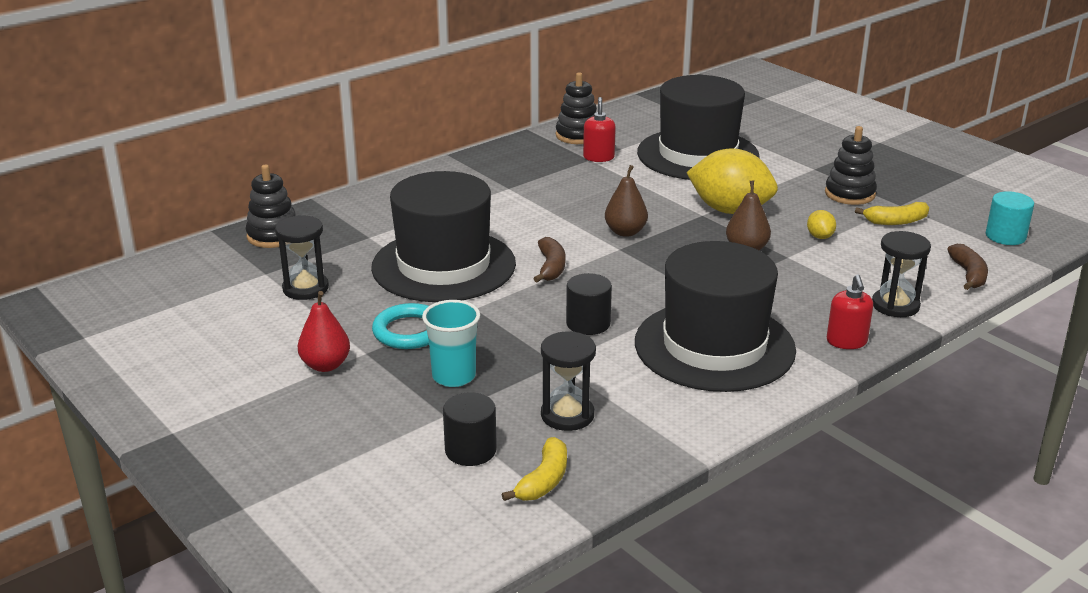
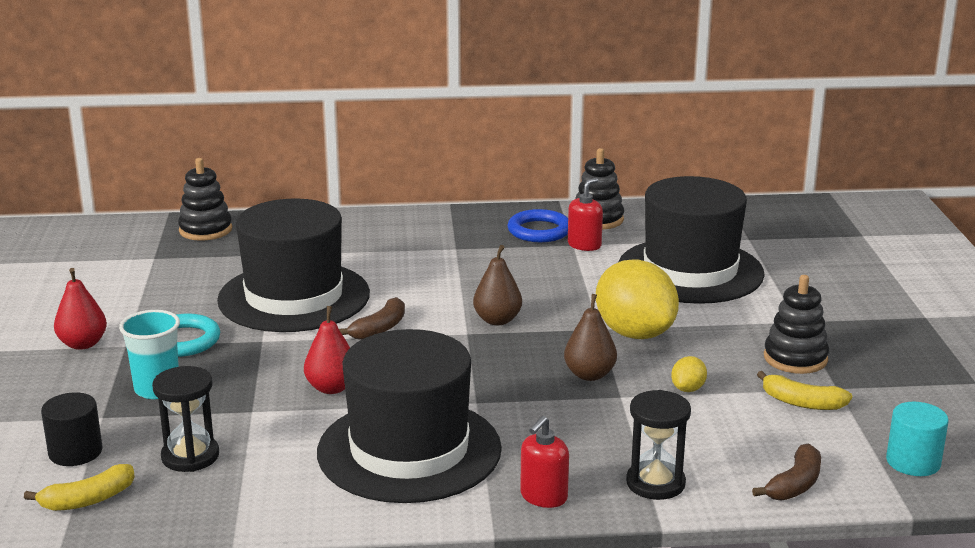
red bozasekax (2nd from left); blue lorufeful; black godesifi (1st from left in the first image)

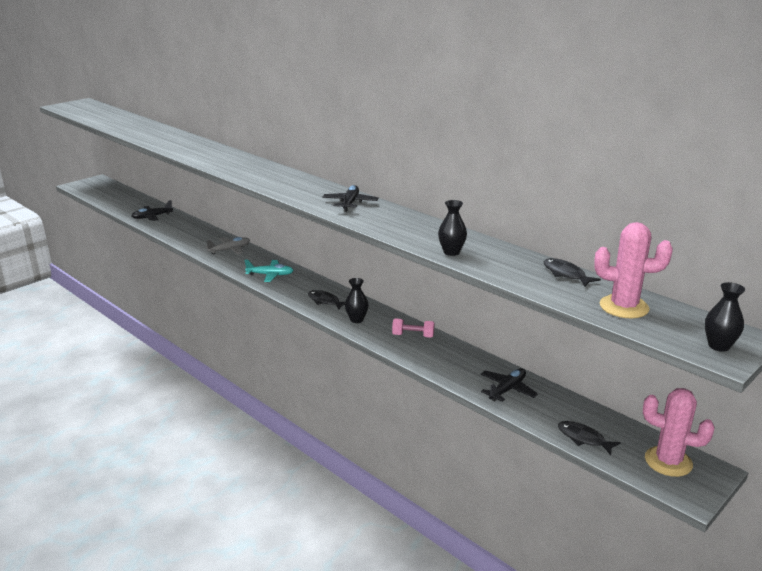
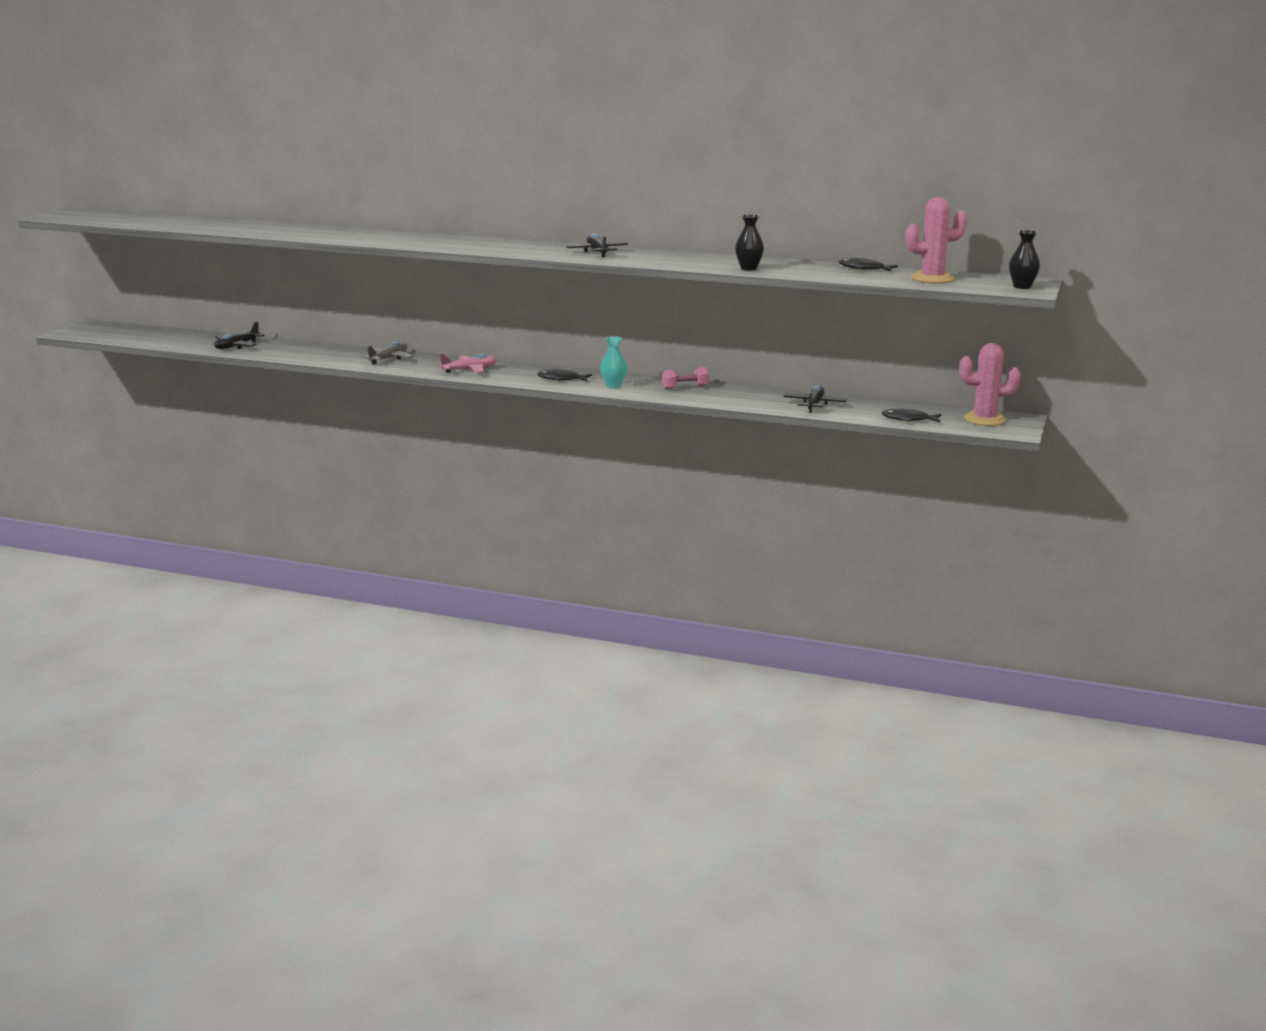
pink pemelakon; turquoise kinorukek

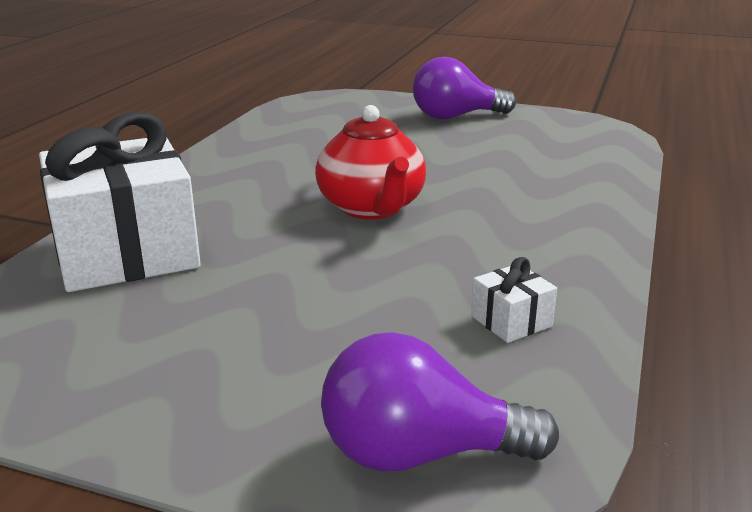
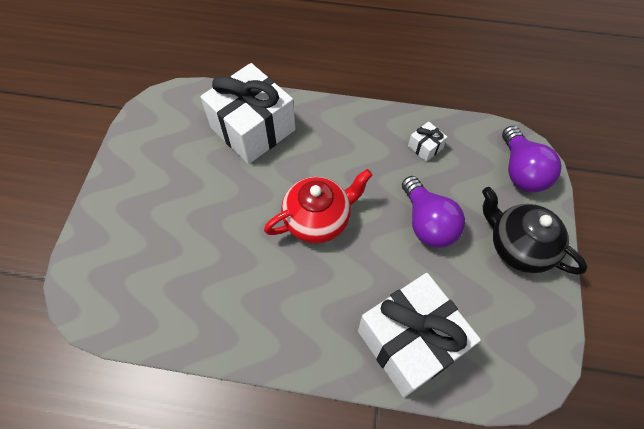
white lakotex (1st from left); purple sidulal (1st from left); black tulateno

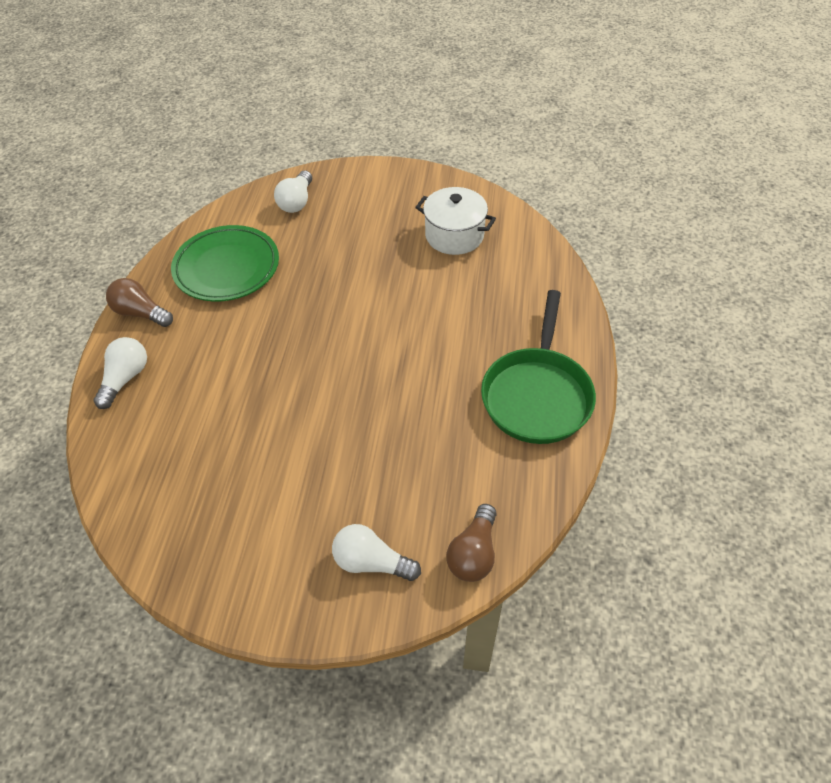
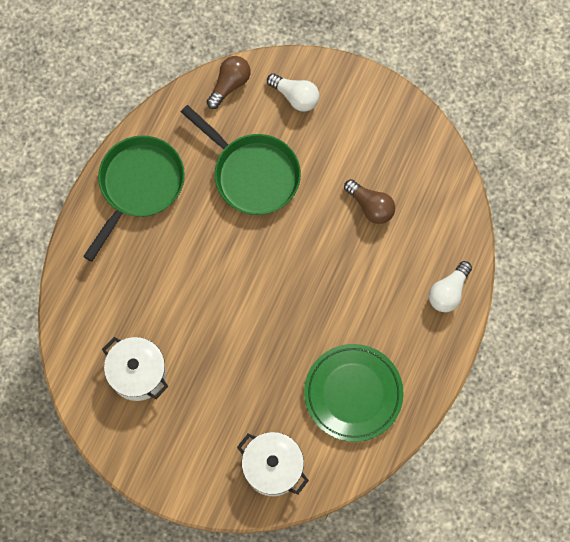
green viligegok (2nd from left); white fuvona (2nd from left); brown sidulal (2nd from left)

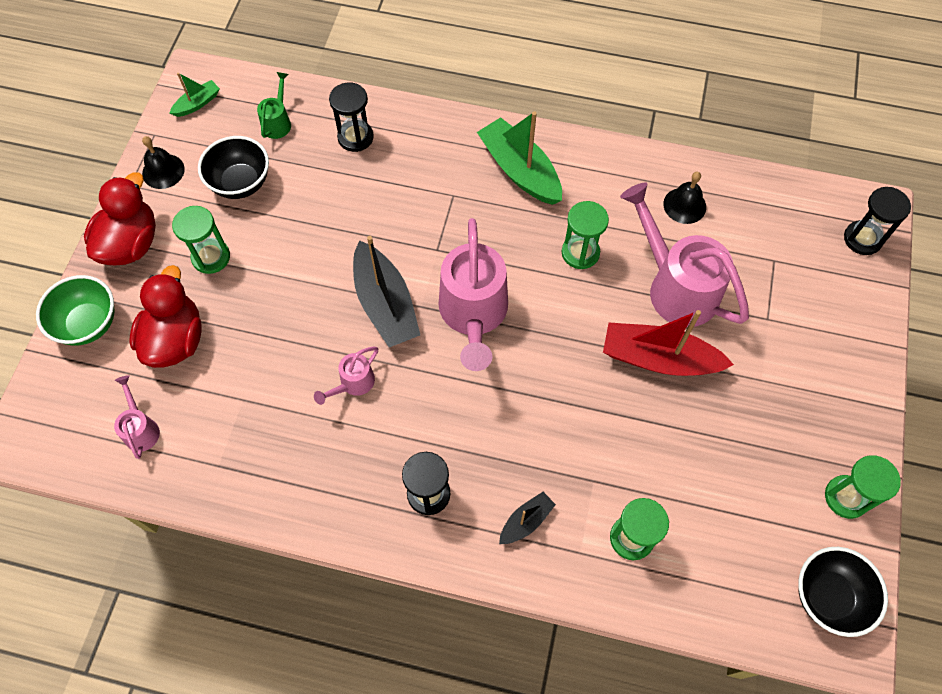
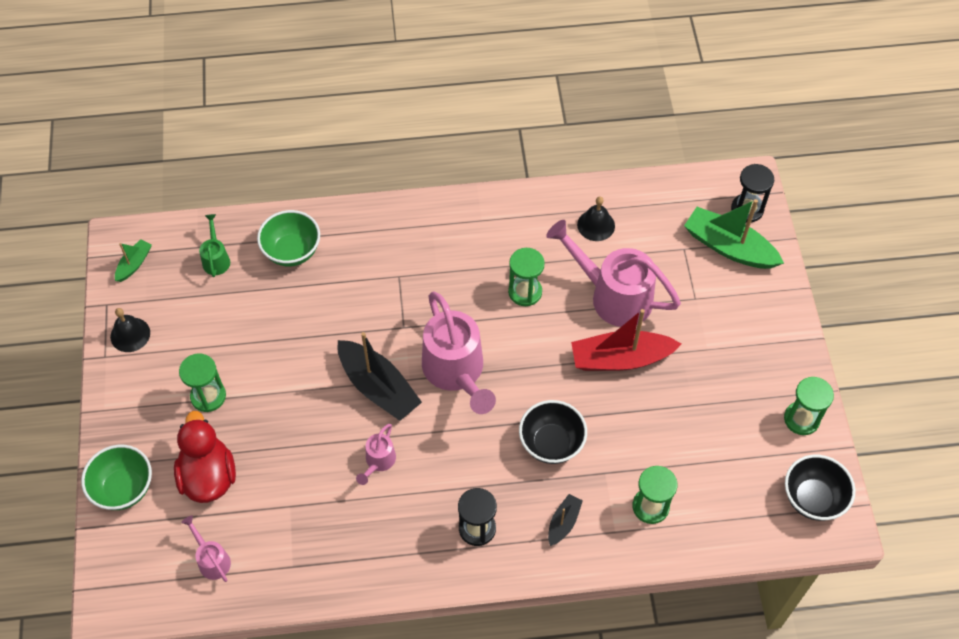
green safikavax (2nd from left); black safikavax (1st from left); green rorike (2nd from left); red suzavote (1st from left in the first image)

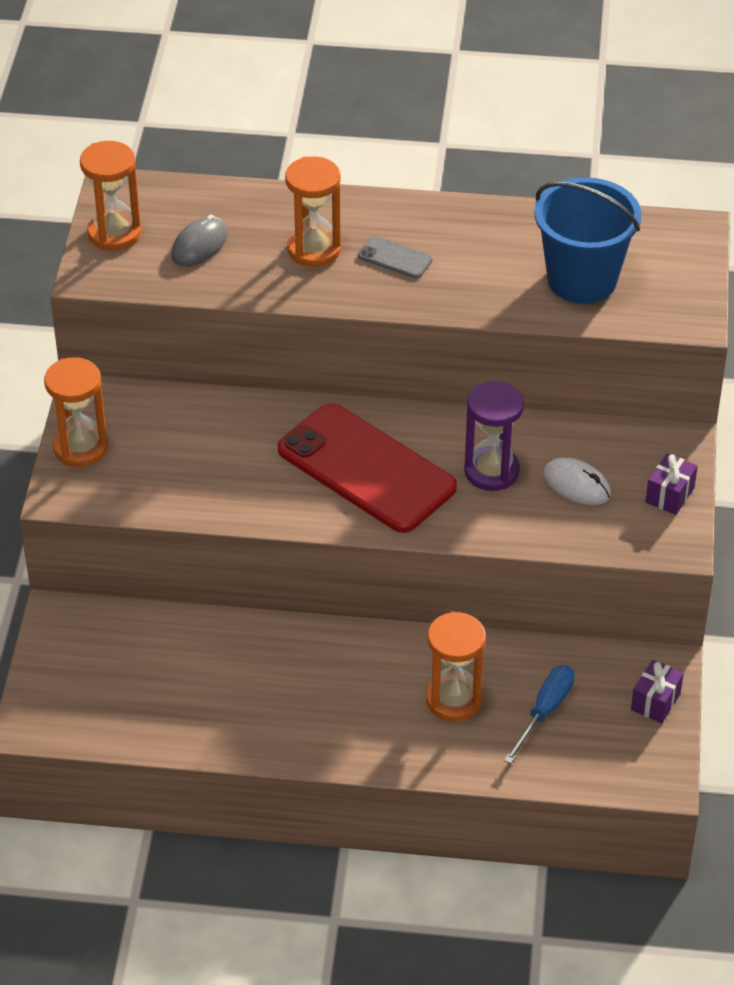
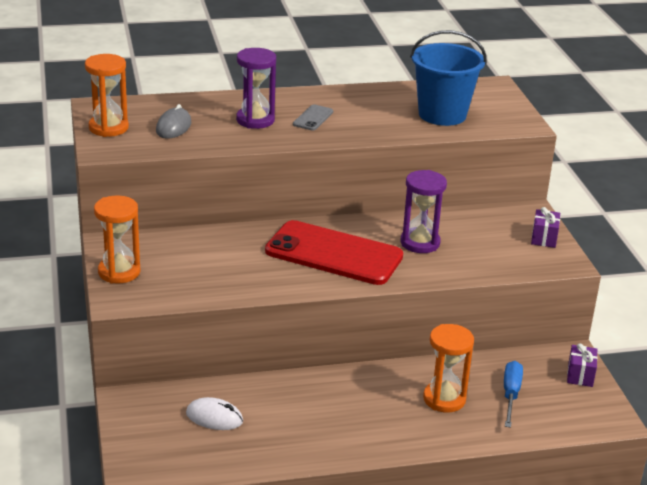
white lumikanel; purple godesifi (1st from left); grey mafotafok

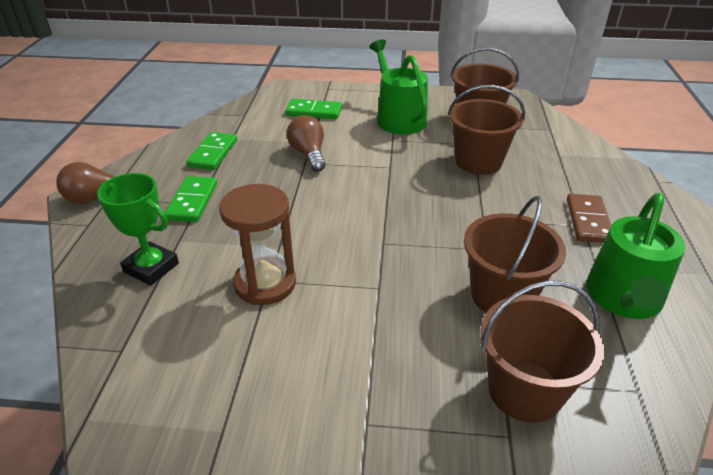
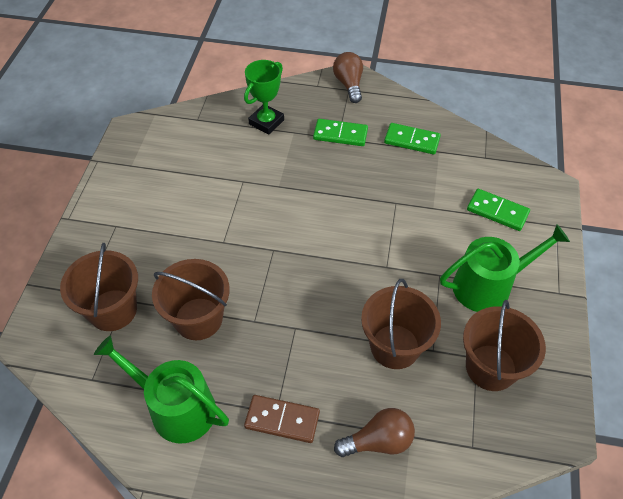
brown sidulal (2nd from left); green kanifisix (3rd from left); brown godesifi

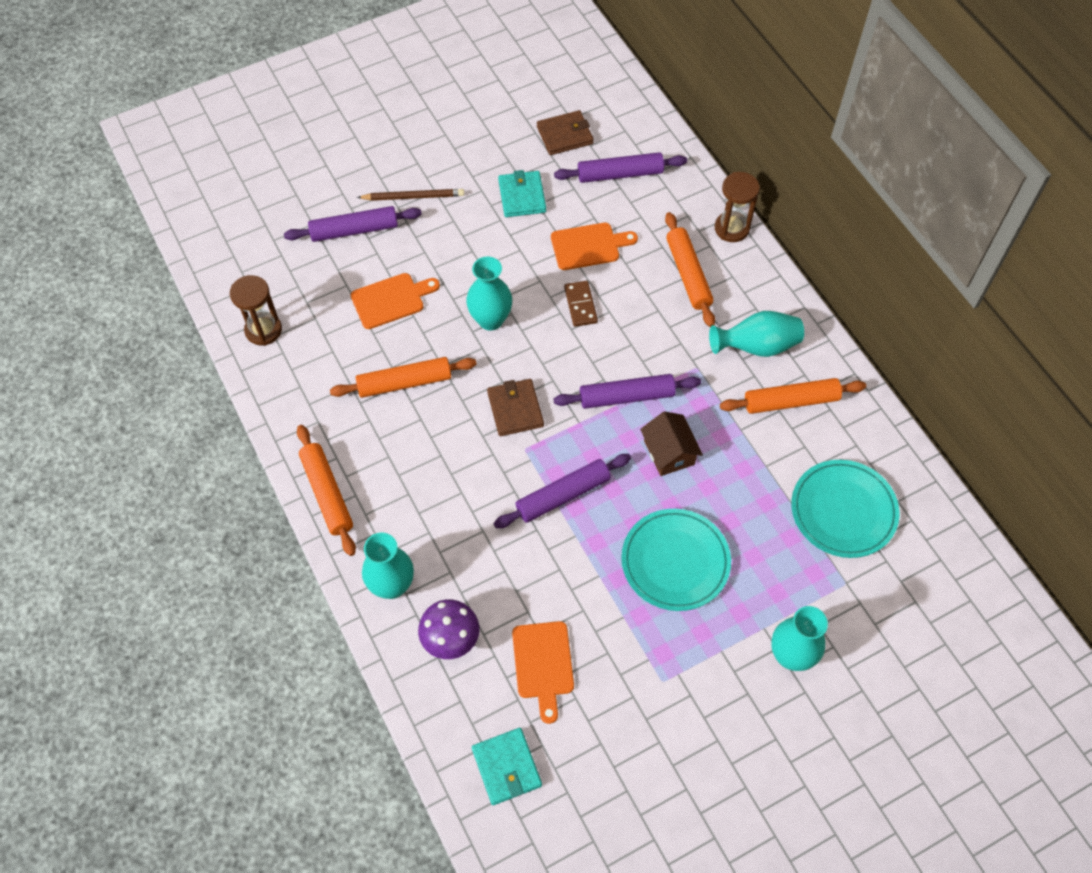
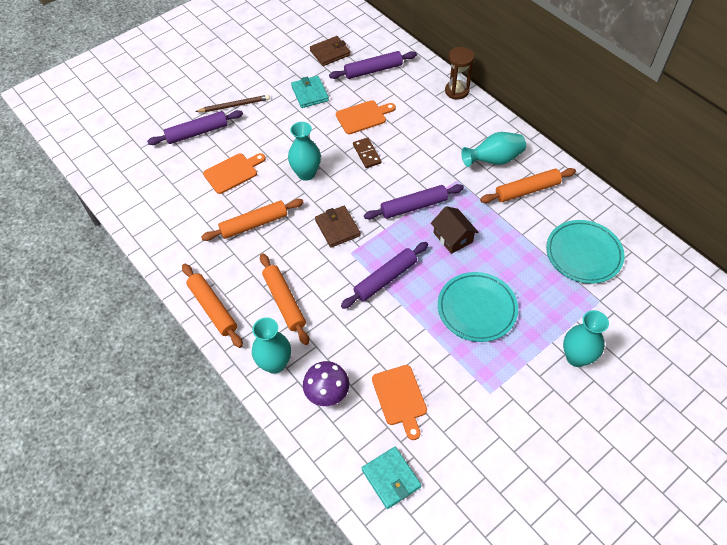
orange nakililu (3rd from left); brown godesifi (1st from left in the first image)

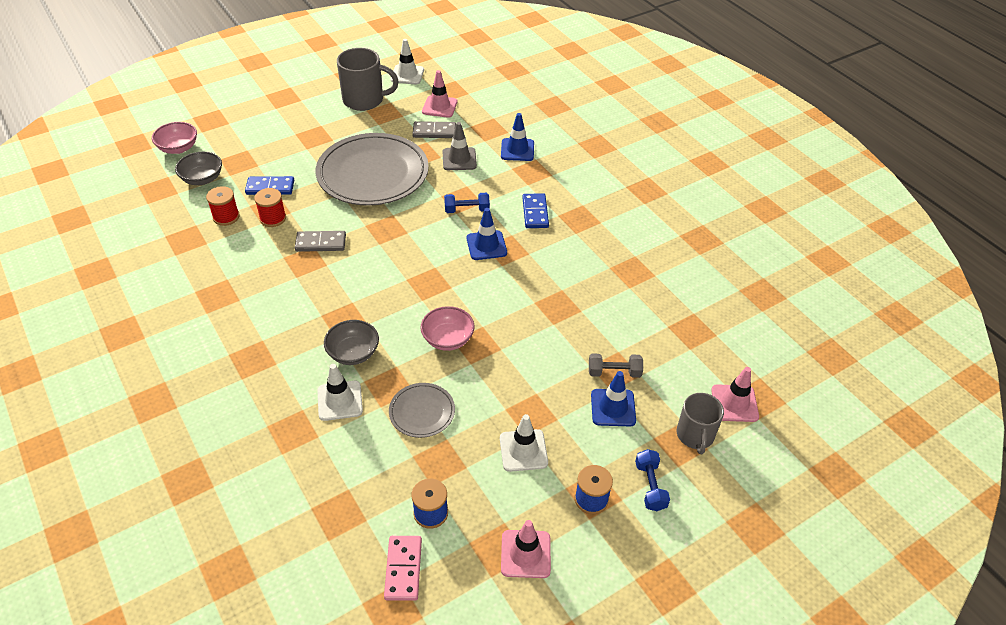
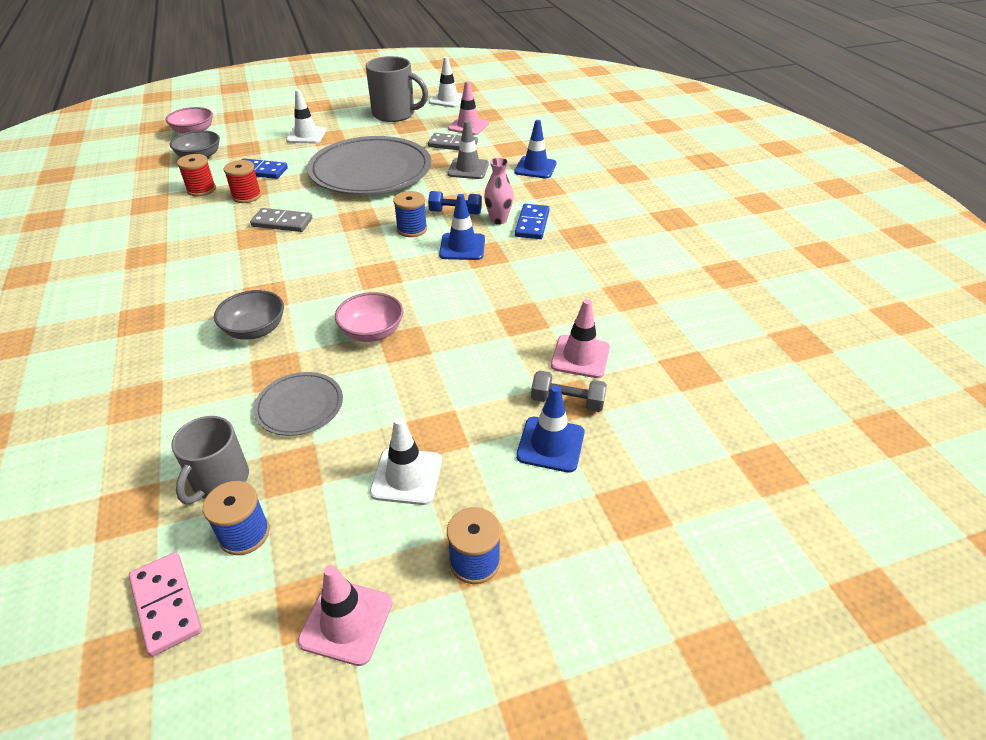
pink kanifisix; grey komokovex (1st from left); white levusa (1st from left); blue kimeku (2nd from left); pink kinorukek; pink levusa (3rd from left); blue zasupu (2nd from left in the first image)

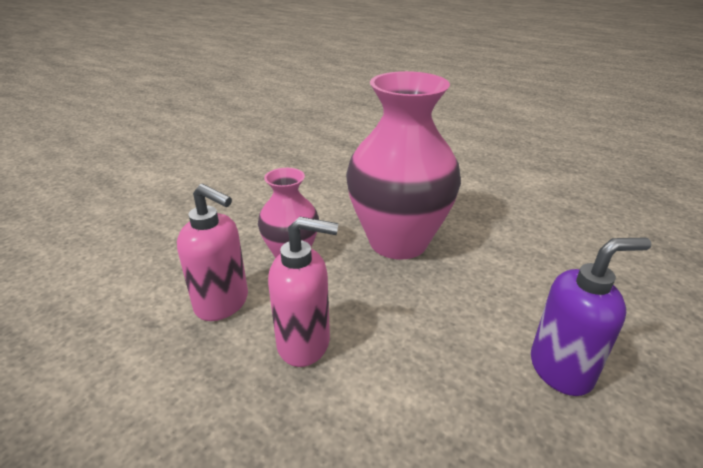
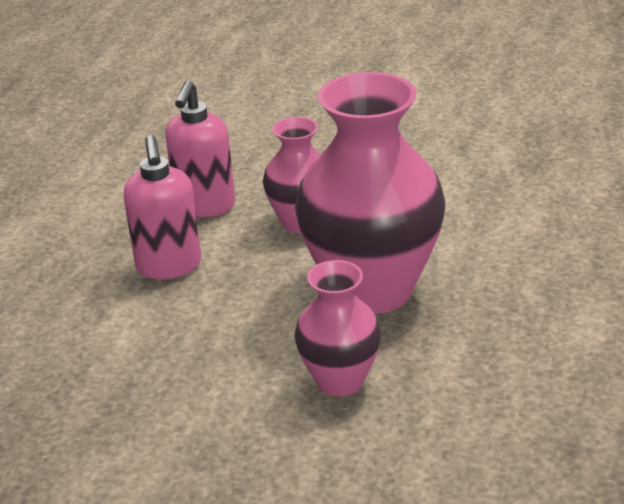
pink kinorukek (2nd from left); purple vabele

